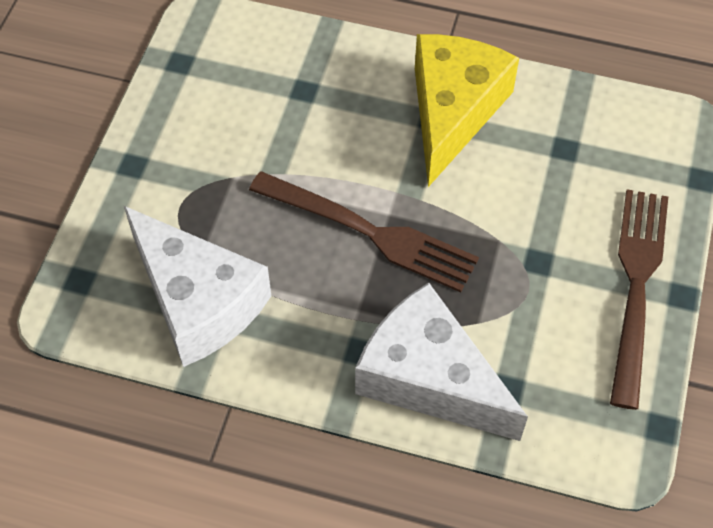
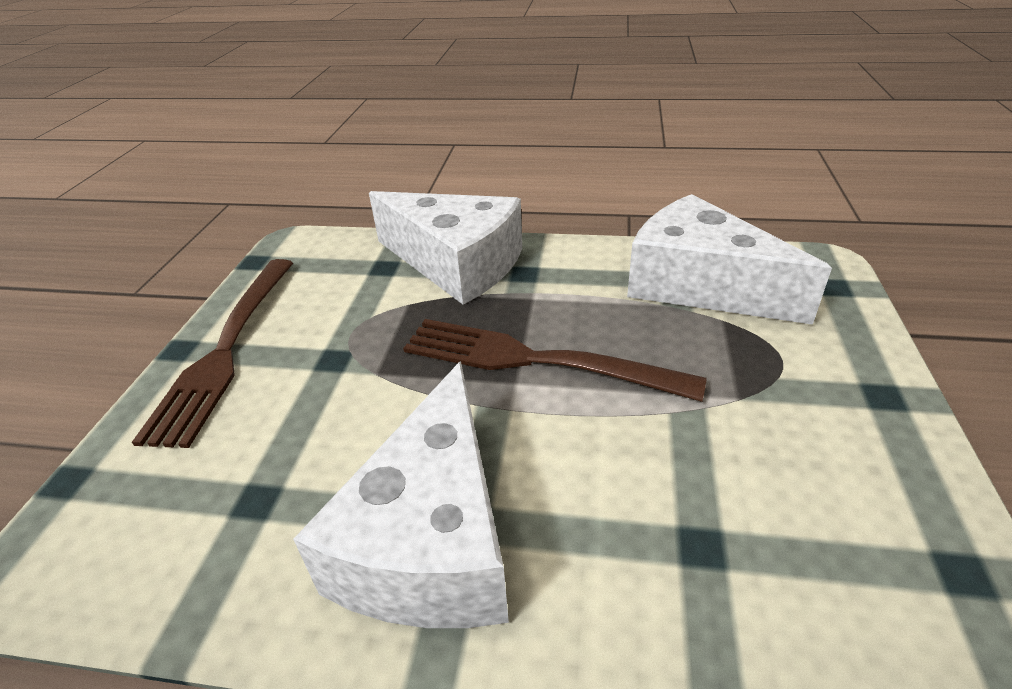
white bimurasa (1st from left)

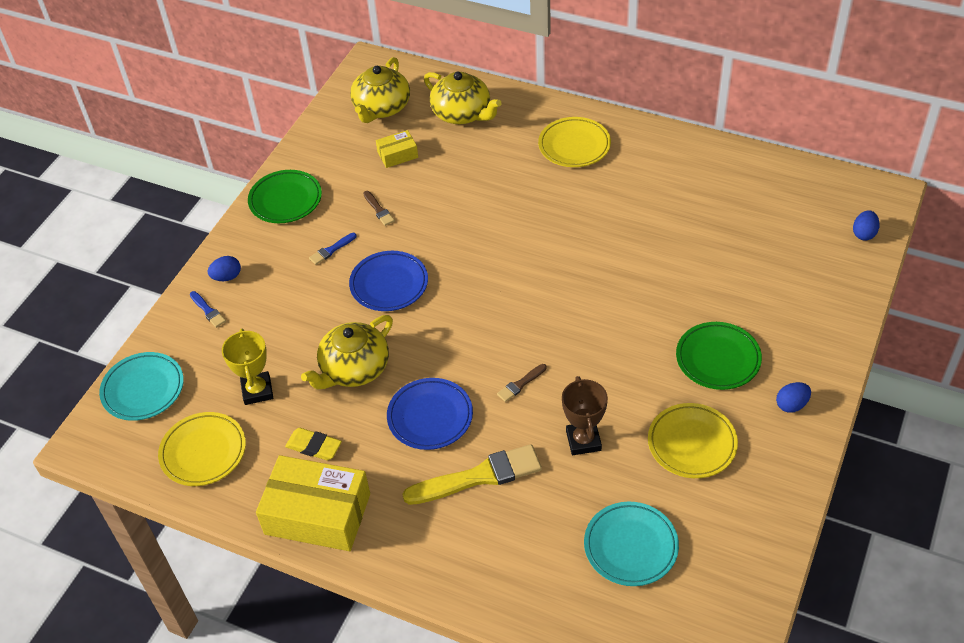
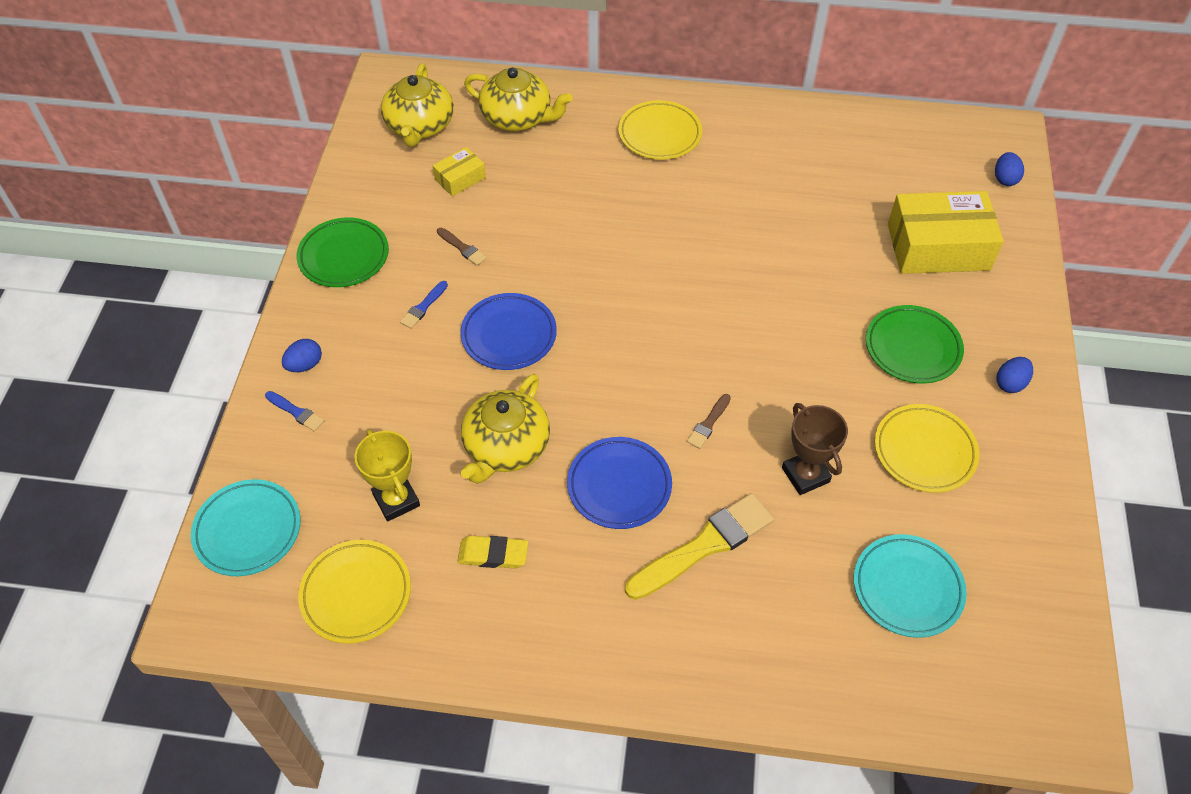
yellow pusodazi (2nd from left)

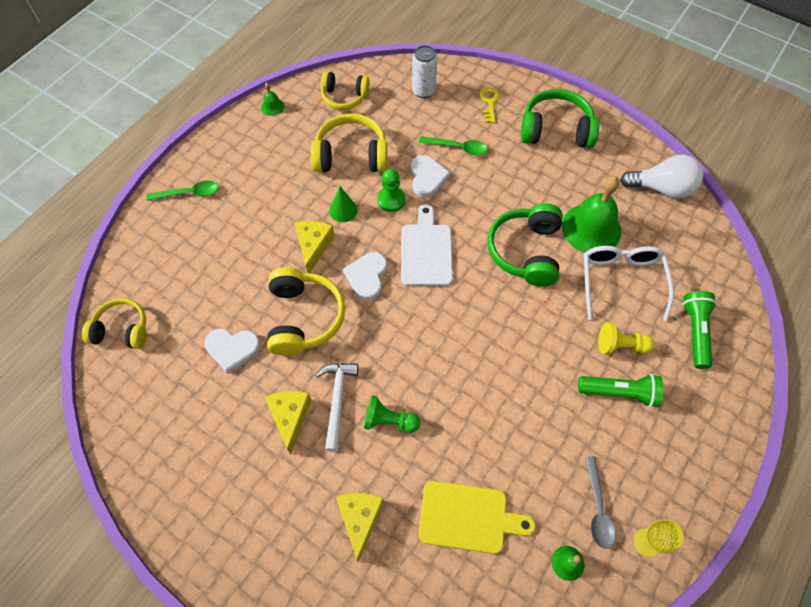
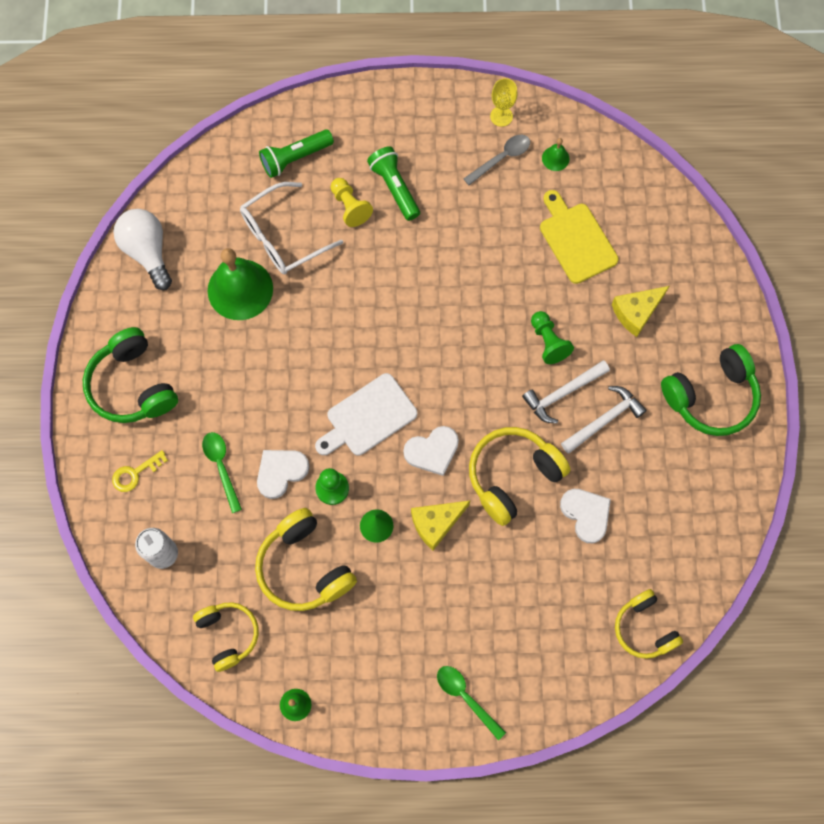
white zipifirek (2nd from left); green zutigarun (2nd from left)

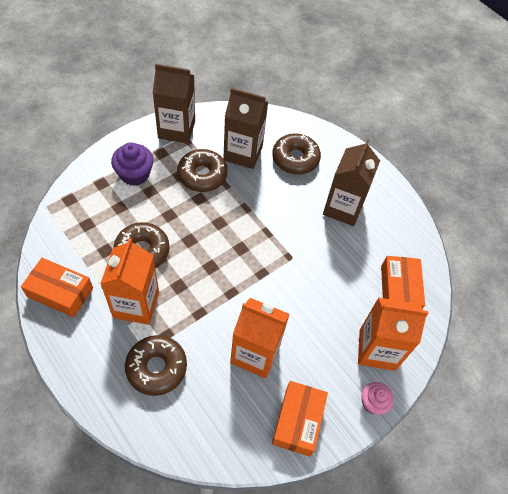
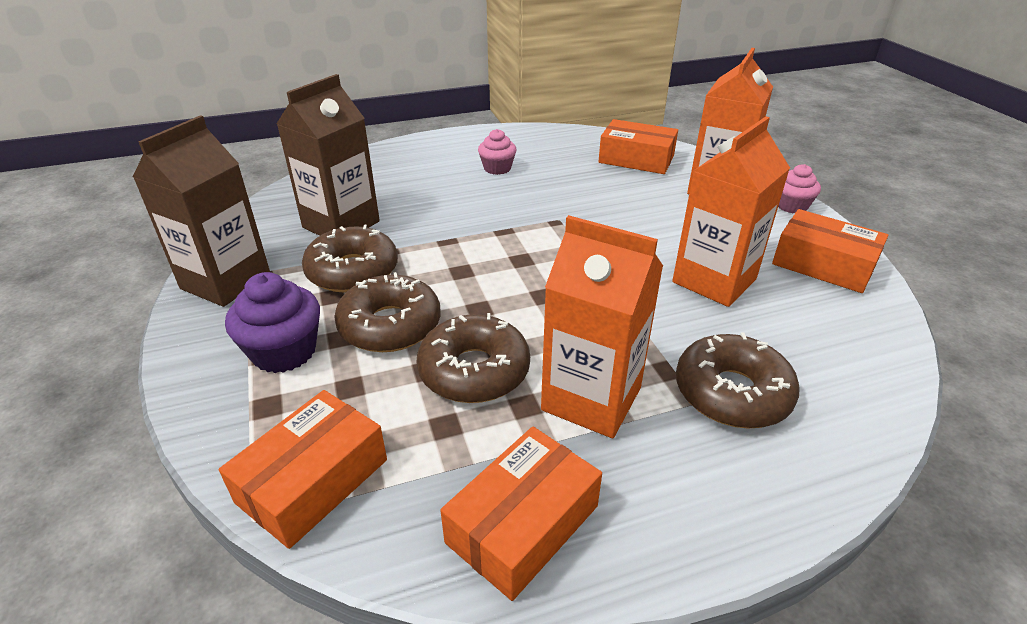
orange pusodazi (1st from left); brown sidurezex (2nd from left); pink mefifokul (1st from left)

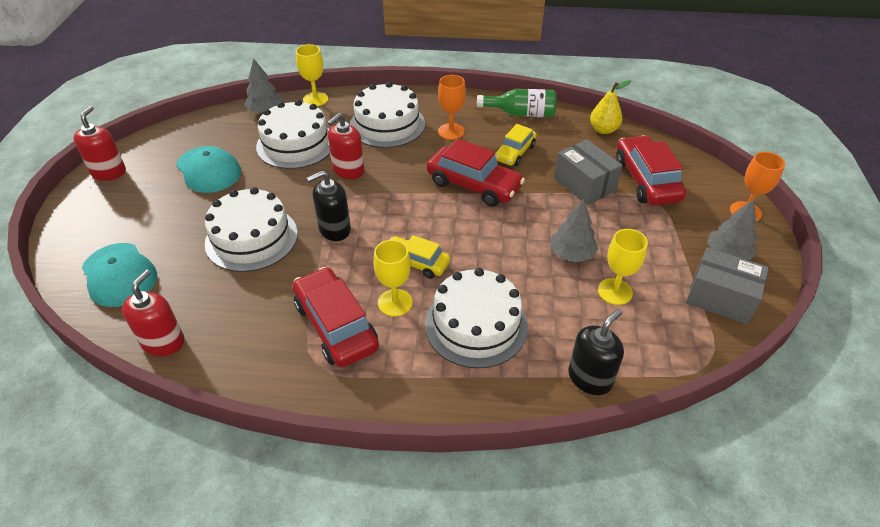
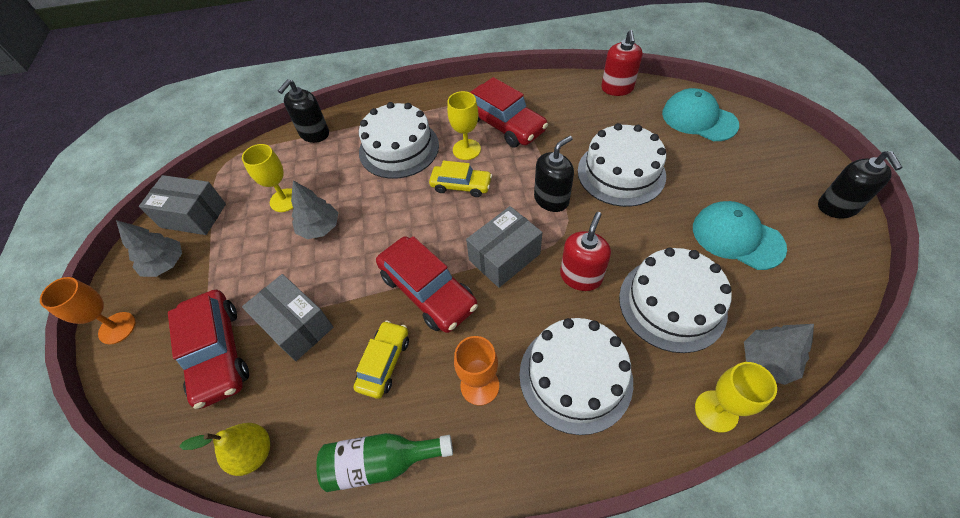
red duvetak (2nd from left); grey pusodazi (3rd from left); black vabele (3rd from left)

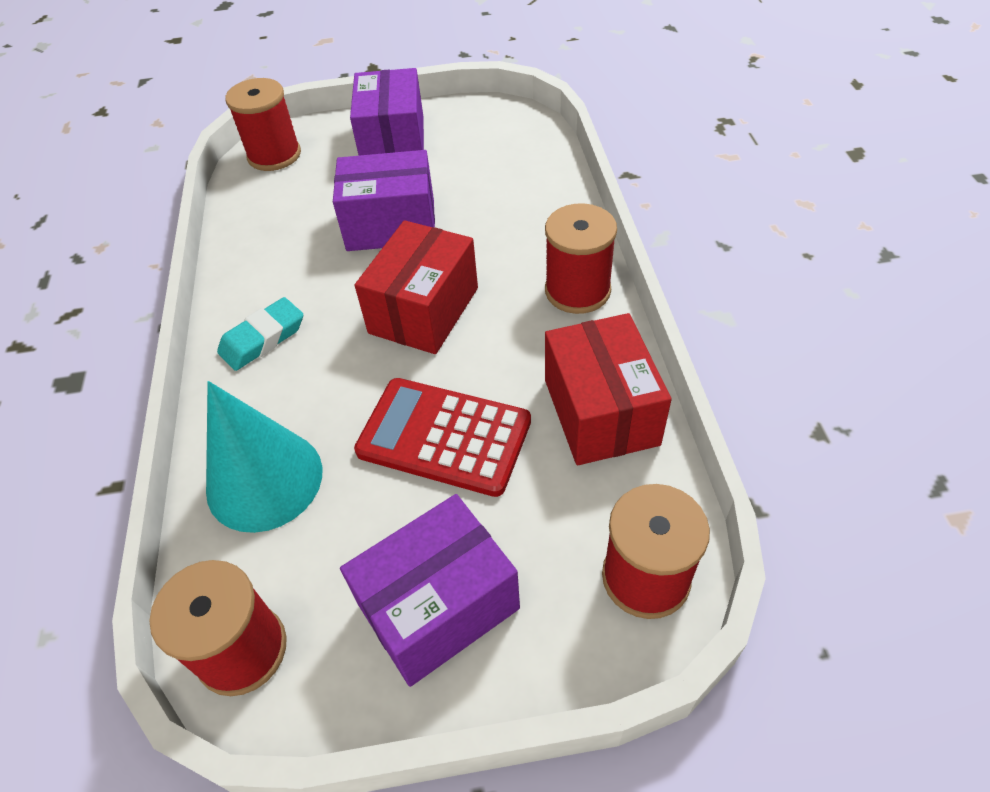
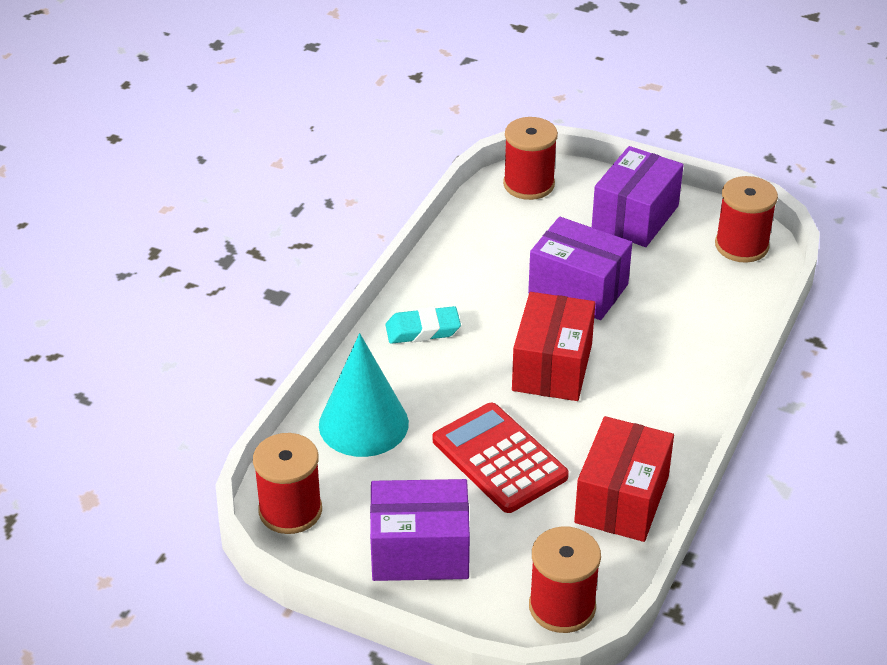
red pusodazi (1st from left); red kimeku (4th from left)

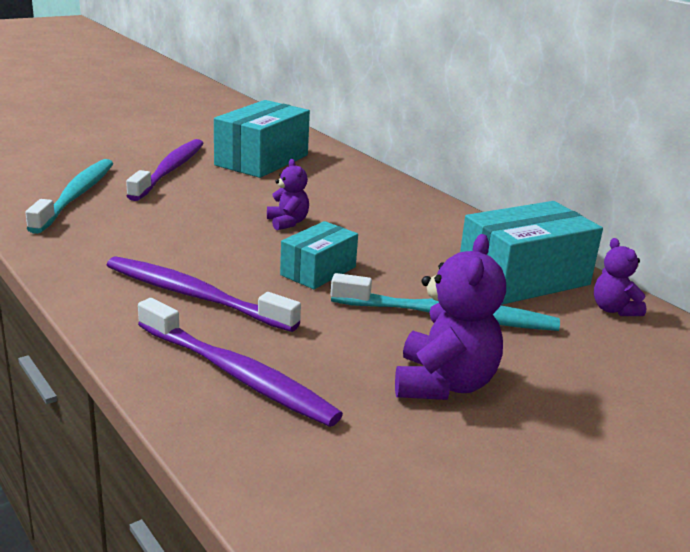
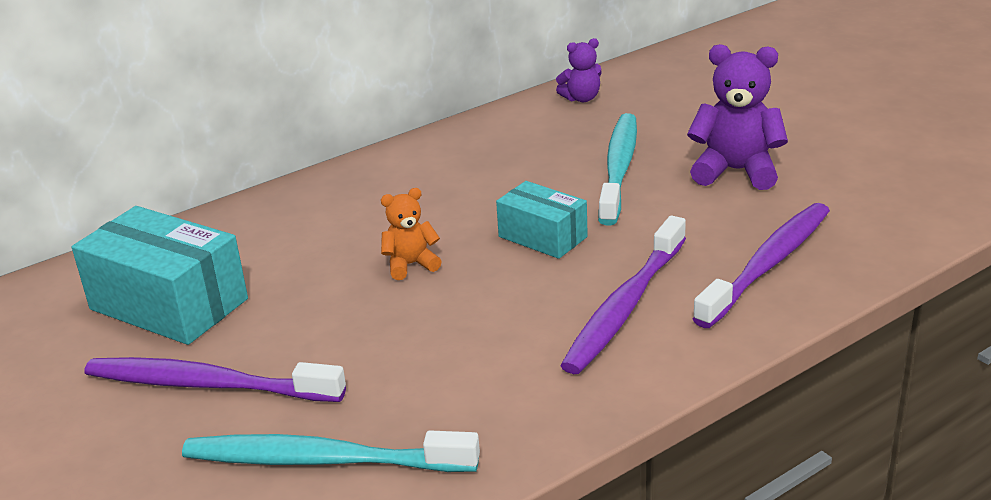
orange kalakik; turquoise pusodazi (3rd from left in the first image)

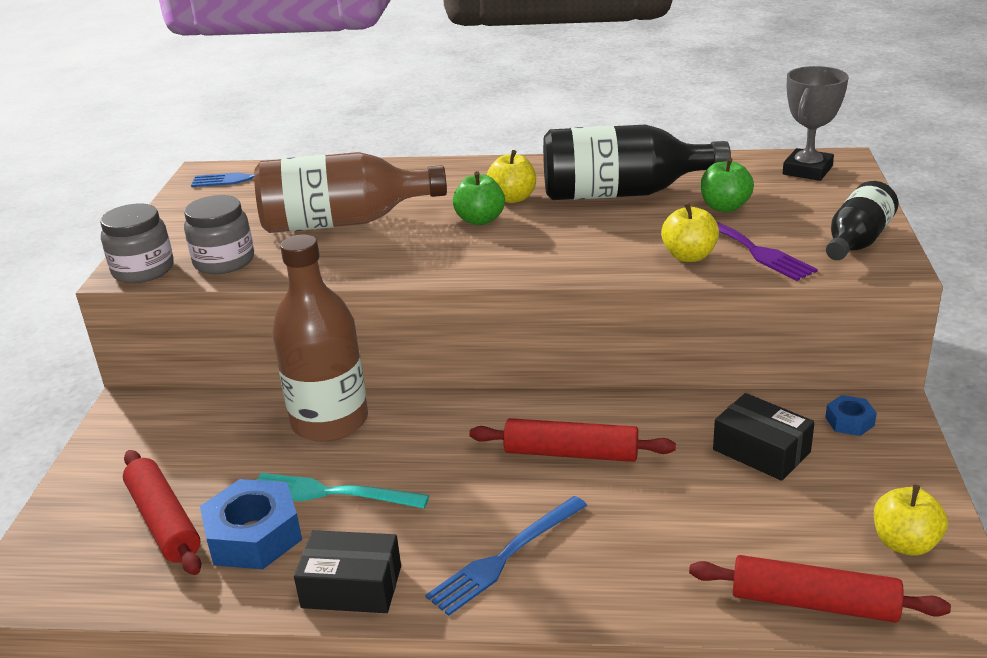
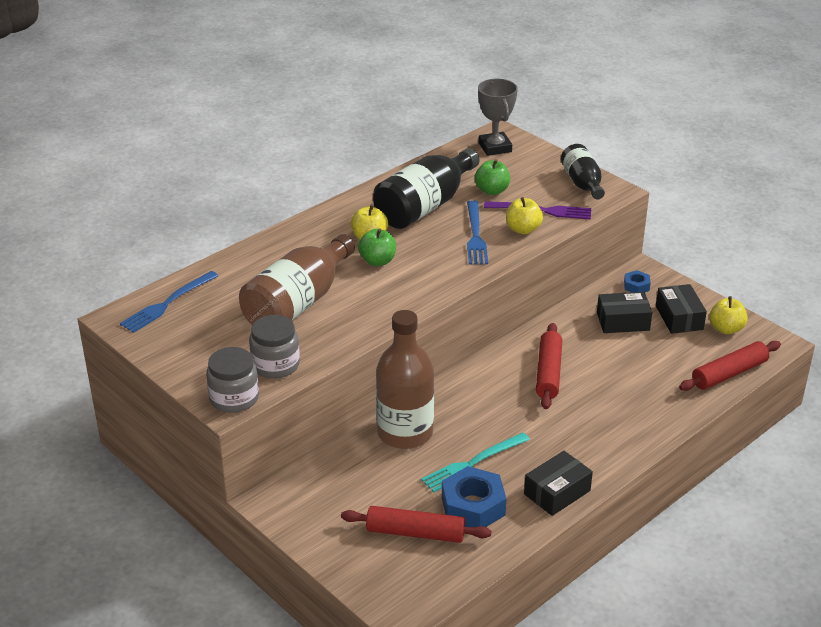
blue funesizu (2nd from left); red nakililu (2nd from left); black pusodazi (3rd from left)

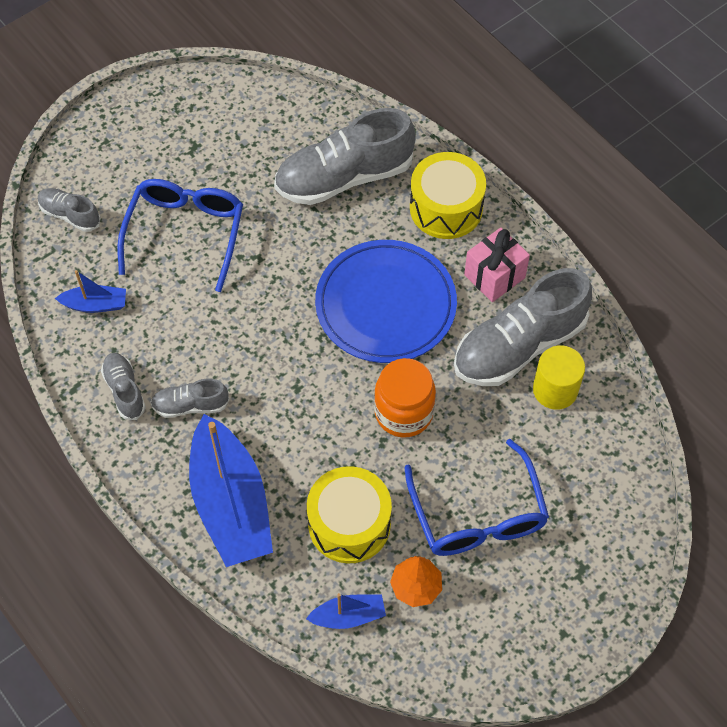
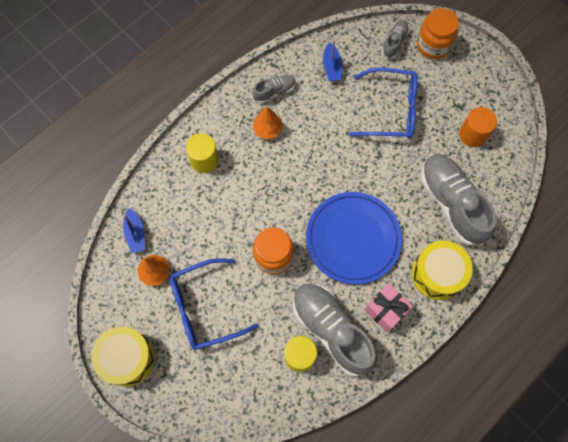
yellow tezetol (1st from left); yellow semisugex (1st from left); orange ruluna (2nd from left); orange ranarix (2nd from left); orange semisugex

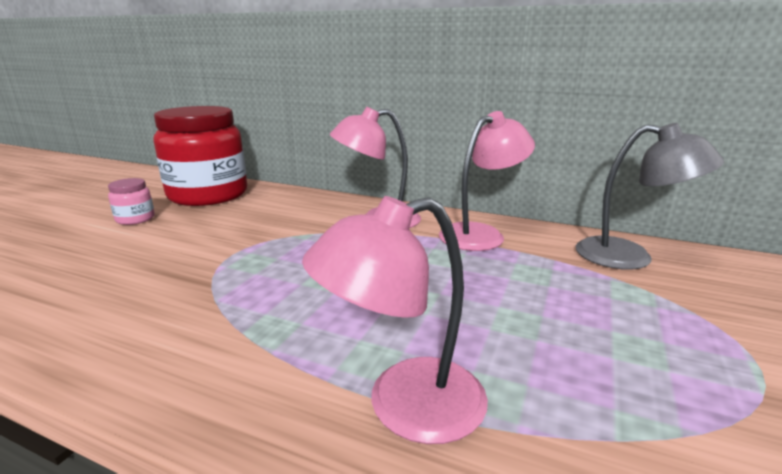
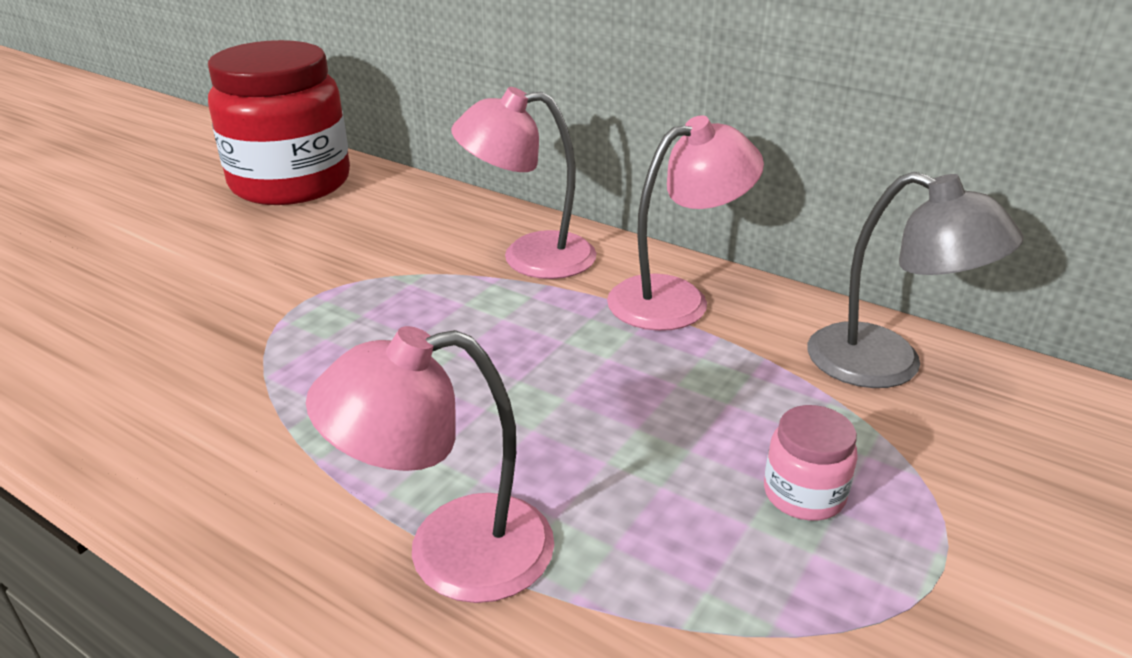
pink ranarix

